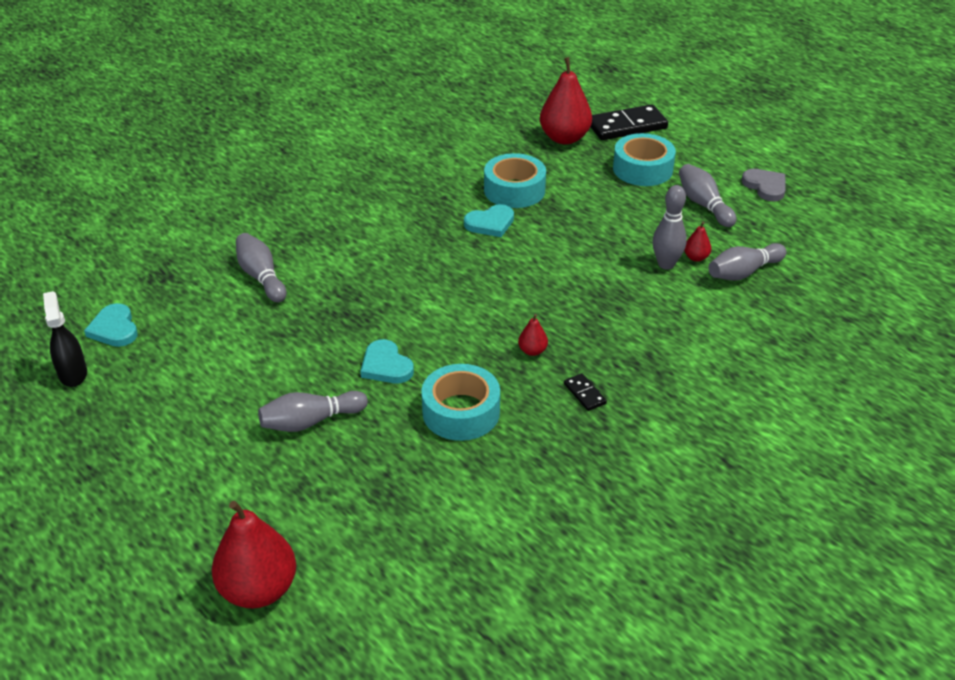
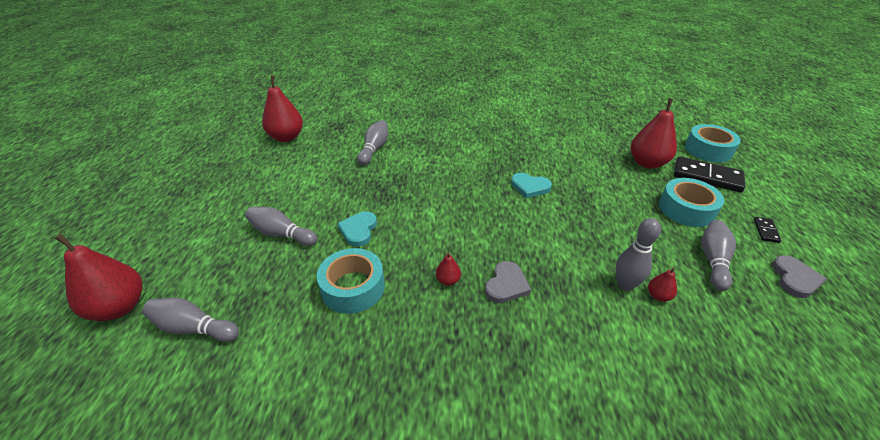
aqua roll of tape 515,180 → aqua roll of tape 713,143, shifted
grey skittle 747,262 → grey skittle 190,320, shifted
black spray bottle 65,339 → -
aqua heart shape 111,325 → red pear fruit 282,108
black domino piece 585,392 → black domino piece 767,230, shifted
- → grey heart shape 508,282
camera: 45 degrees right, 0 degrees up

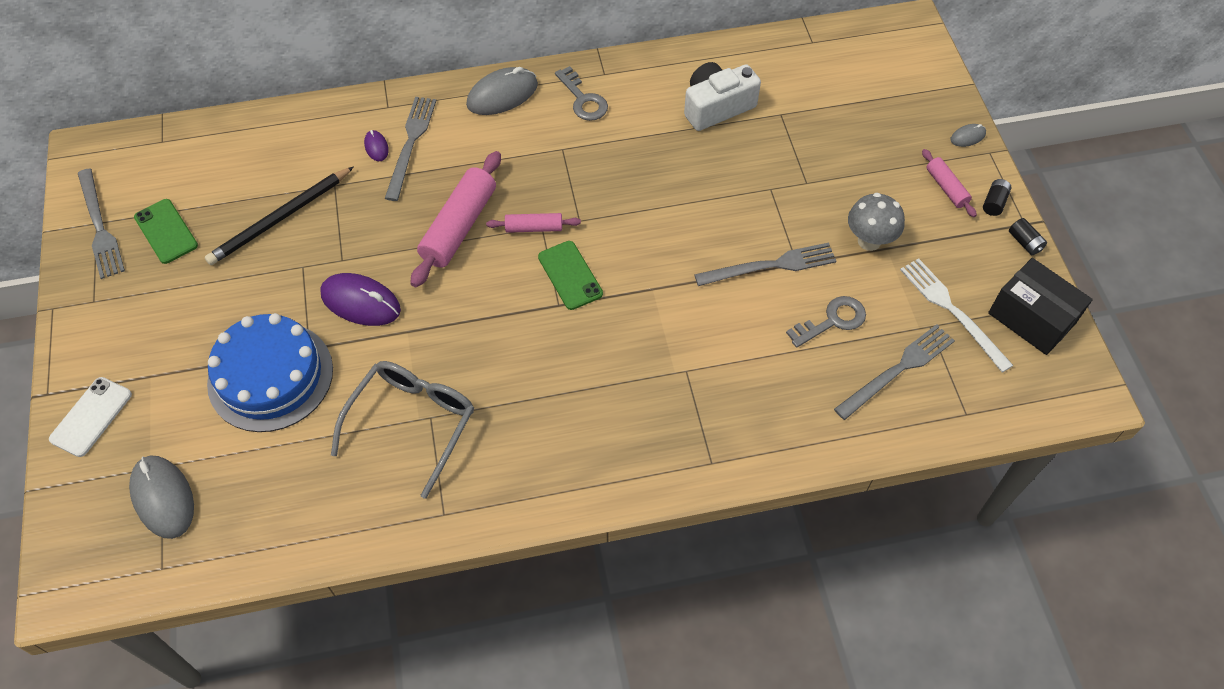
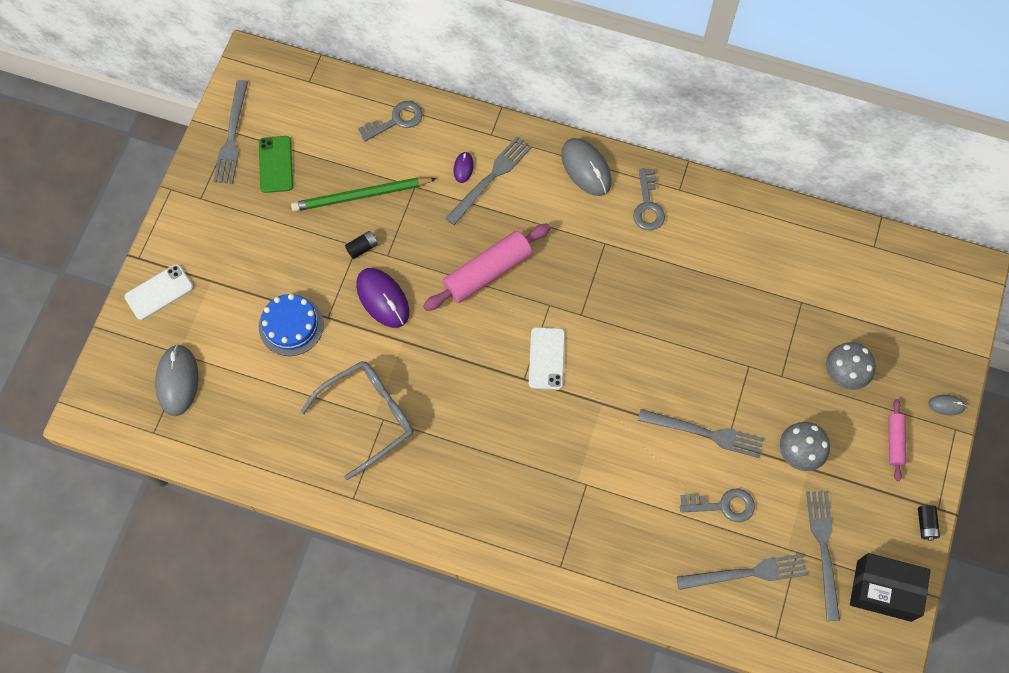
white compact camera 722,96 → -
grey PC mouse 502,91 → grey PC mouse 586,167, 60 degrees clockwise
black pencil 279,215 → green pencil 364,194
black power cell 997,197 → black power cell 361,245, shifted
rose-pink dough roller 533,223 → -
green phone 570,275 → white phone 547,358
white fork 956,315 → grey fork 823,556
black box 1040,306 → black box 890,587, 60 degrees counterclockwise
royal blue layer cake 270,372 → royal blue layer cake 291,325, x0.65
- → grey door key 390,121
- → grey mushroom 851,366
camera: 30 degrees right, 10 degrees up

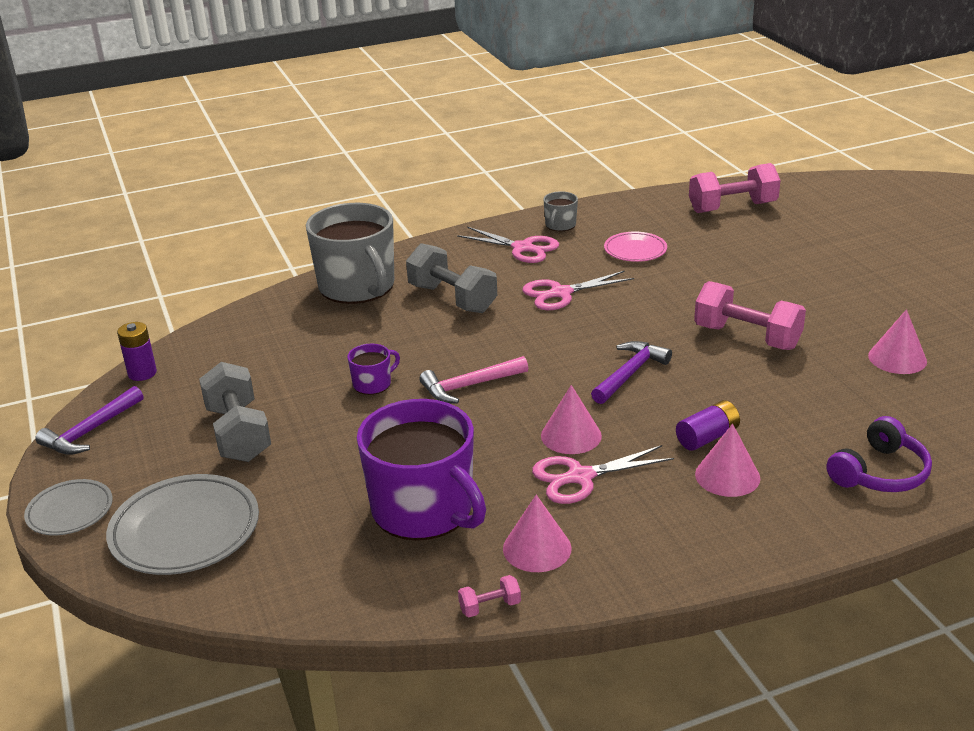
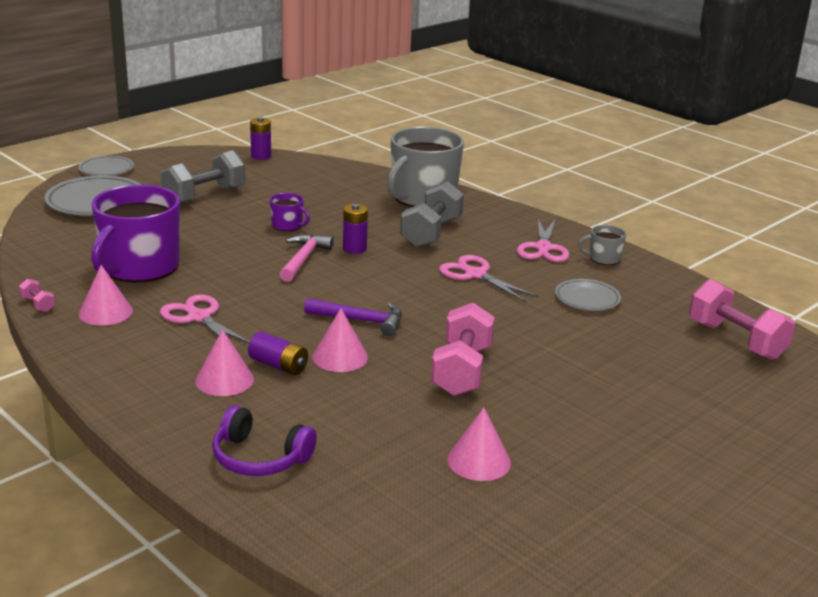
rose-pink plate 635,246 → grey plate 588,295
rose-pink hammer 473,379 → rose-pink hammer 307,258, 60 degrees clockwise
rose-pink cone 571,419 → rose-pink cone 340,340, shifted
violet hammer 89,420 → -
- → violet power cell 355,229
camera: 65 degrees right, 5 degrees down

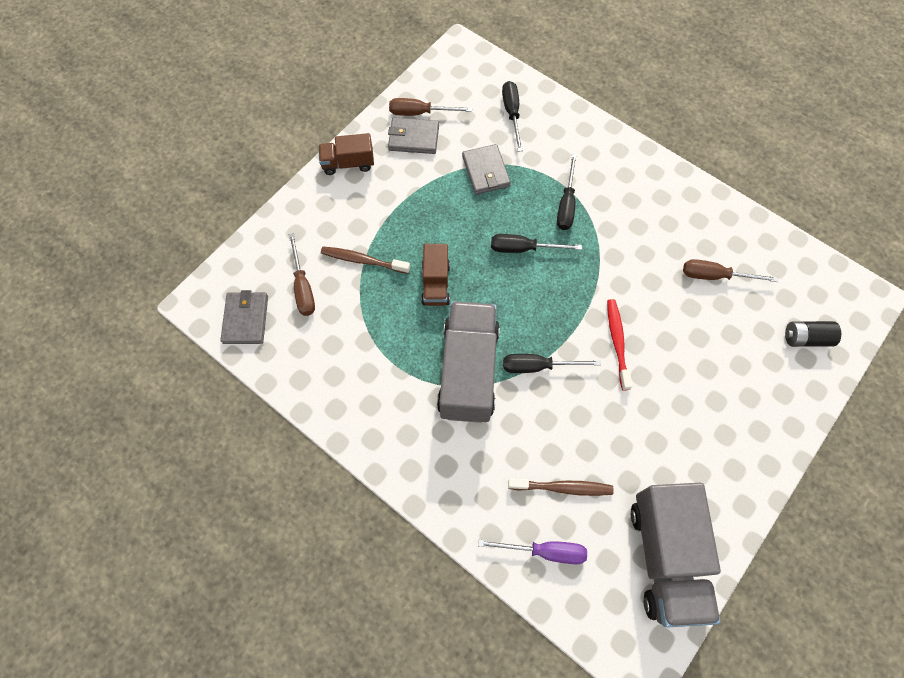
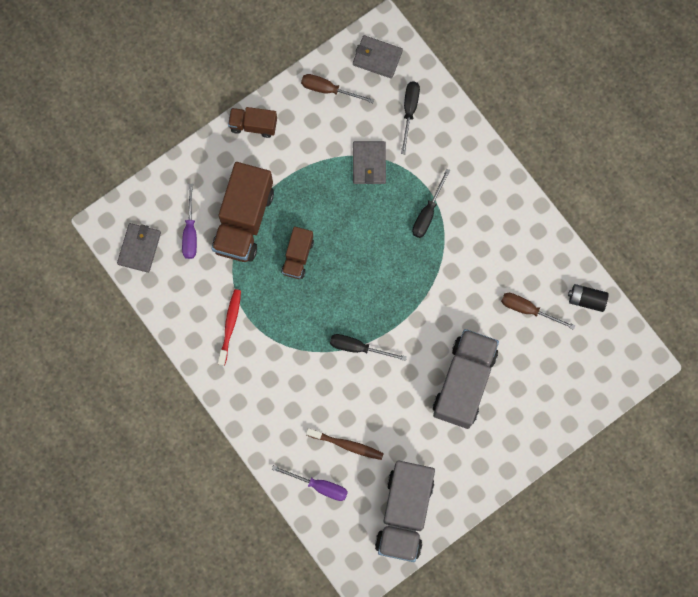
grey card wallet 413,135 → grey card wallet 378,57, shifted
brown flat screwdriver 302,274 → violet flat screwdriver 189,221
black flat screwdriver 536,243 → -
brown dental brush 365,260 → brown truck 243,212
red dental brush 620,344 → red dental brush 229,327, shifted
grey truck 468,362 → grey truck 466,379, shifted
black power cell 813,334 → black power cell 588,298, shifted
camera: 15 degrees right, 10 degrees up

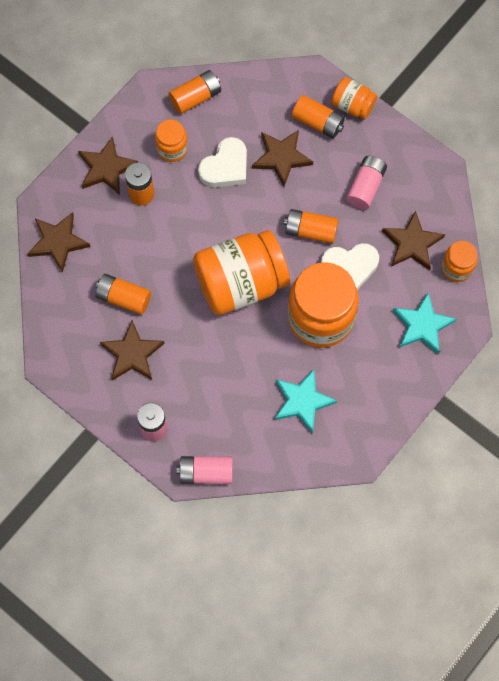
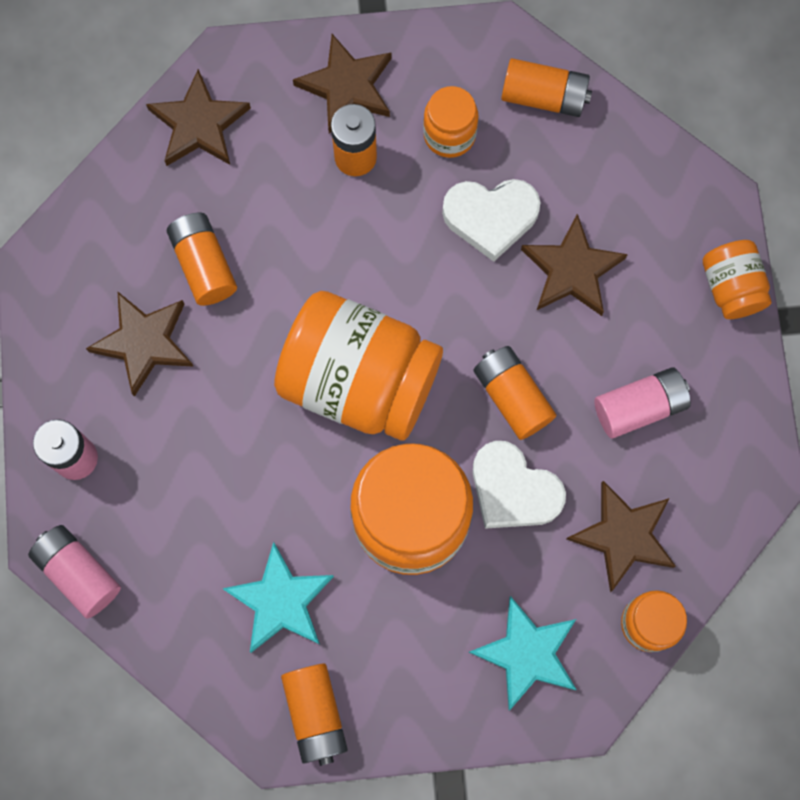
bright orange power cell 318,116 → bright orange power cell 314,714, shifted
camera: 45 degrees right, 5 degrees up

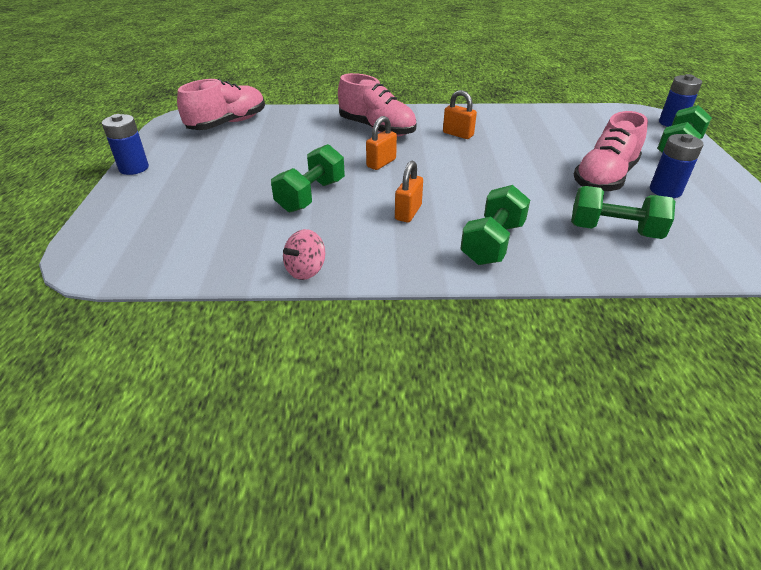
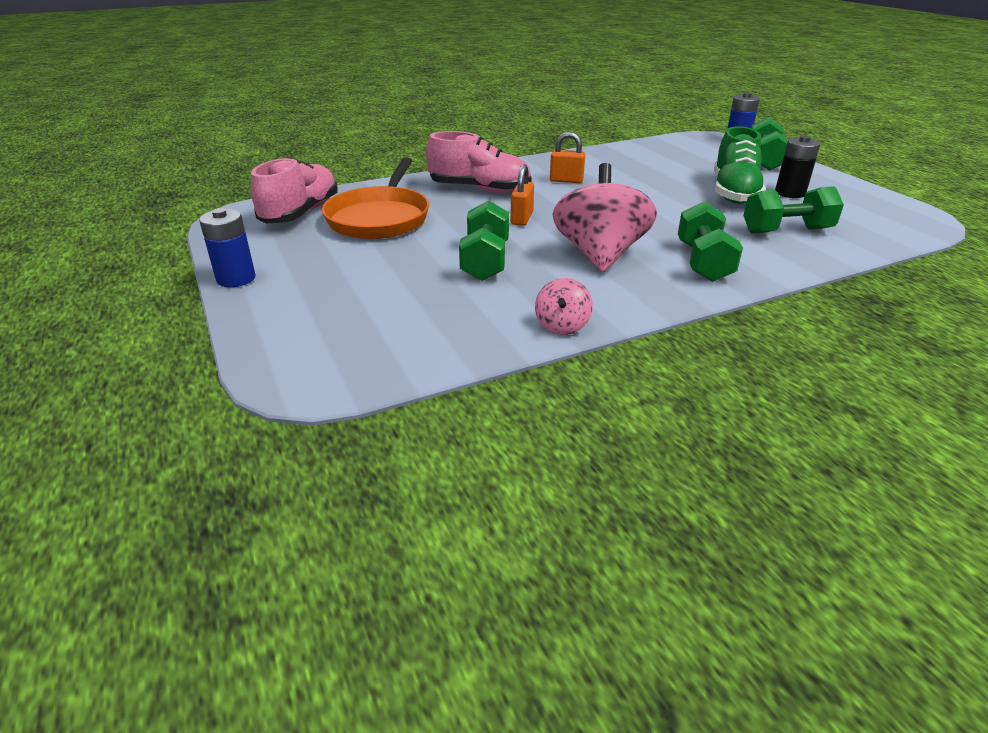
rose-pink sneaker 611,151 → green sneaker 740,165
royal blue power cell 677,166 → black power cell 797,166
bright orange lock 409,191 → rose-pink toy top 605,218
- → bright orange pan 375,198
camera: 25 degrees left, 5 degrees down

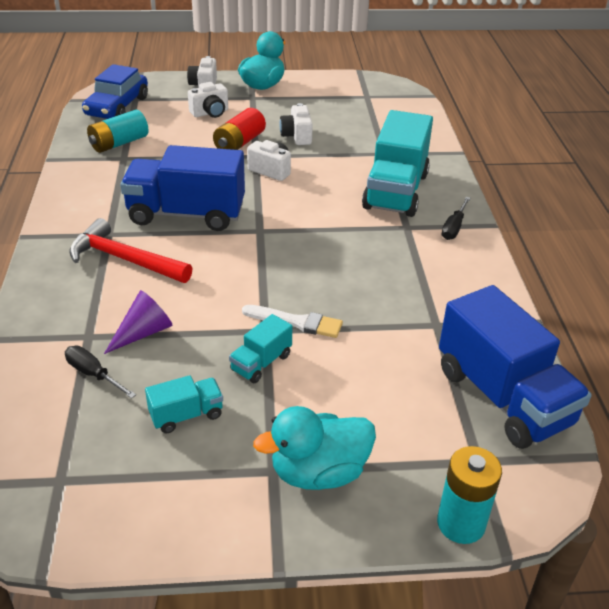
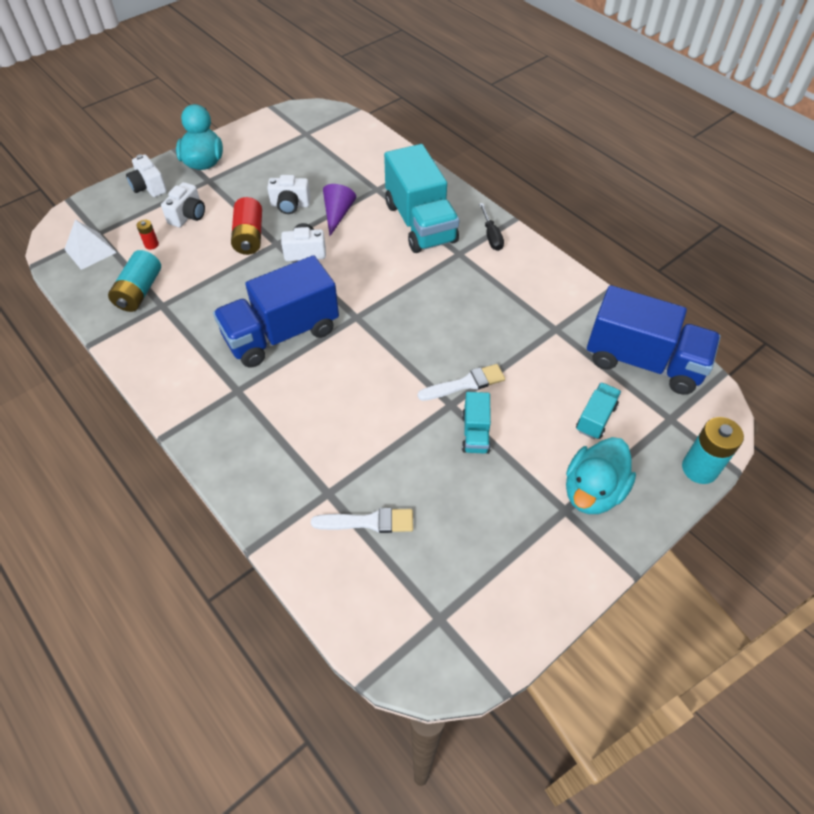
royal blue car 115,91 → white pyramid 90,245
white compact camera 296,124 → white compact camera 288,194, 45 degrees counterclockwise
red hammer 131,250 → -
violet cone 138,322 → violet cone 339,210, shifted
black flat screwdriver 100,372 → white brush 362,520
aqua truck 184,404 → aqua truck 598,410, shifted
- → red power cell 148,235
camera: 35 degrees left, 15 degrees up

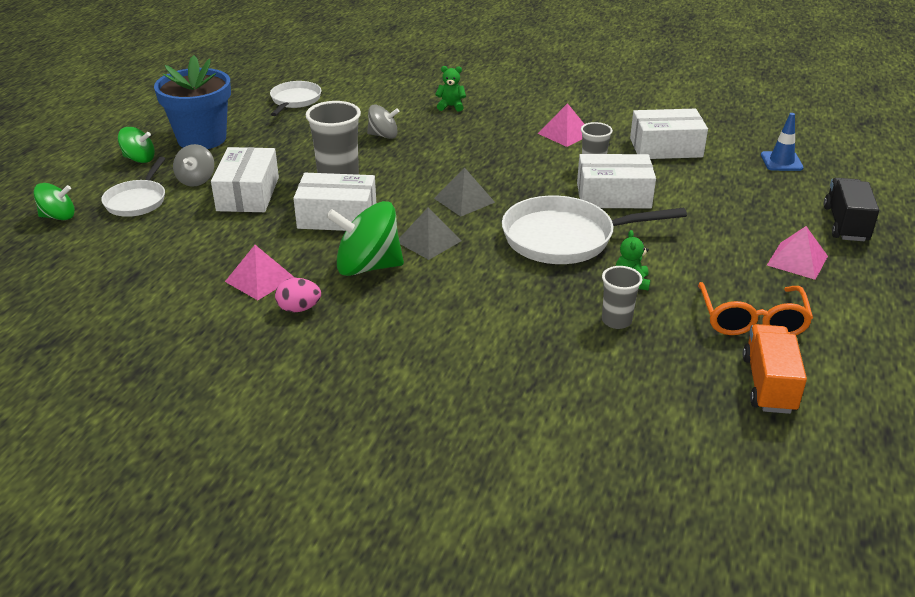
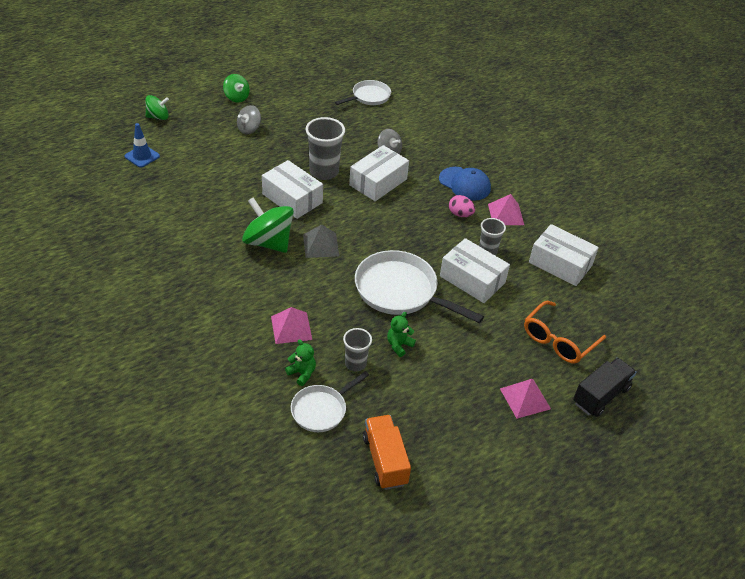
royal blue potted plant 192,102 → -
green teddy 450,89 → green teddy 300,362, shifted
royal blue safety cone 782,142 → royal blue safety cone 142,145, shifted
white box 245,179 → white box 379,173, shifted
white pan 133,187 → white pan 330,401, shifted
grey pyramid 464,192 → -
green toy top 54,201 → green toy top 157,107, 45 degrees counterclockwise
rose-pink pyramid 260,272 → rose-pink pyramid 291,325, shifted
rose-pink egg shape 298,295 → rose-pink egg shape 462,206, shifted
bright orange glasses 755,308 → bright orange glasses 565,332, shifted
bright orange truck 775,369 → bright orange truck 387,452, 60 degrees counterclockwise
- → royal blue baseball cap 465,184
camera: 35 degrees right, 10 degrees up

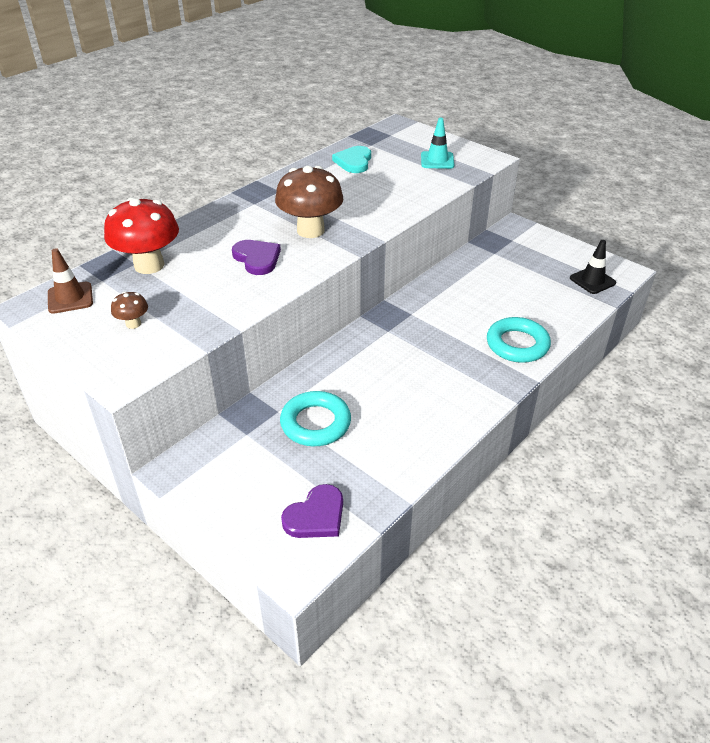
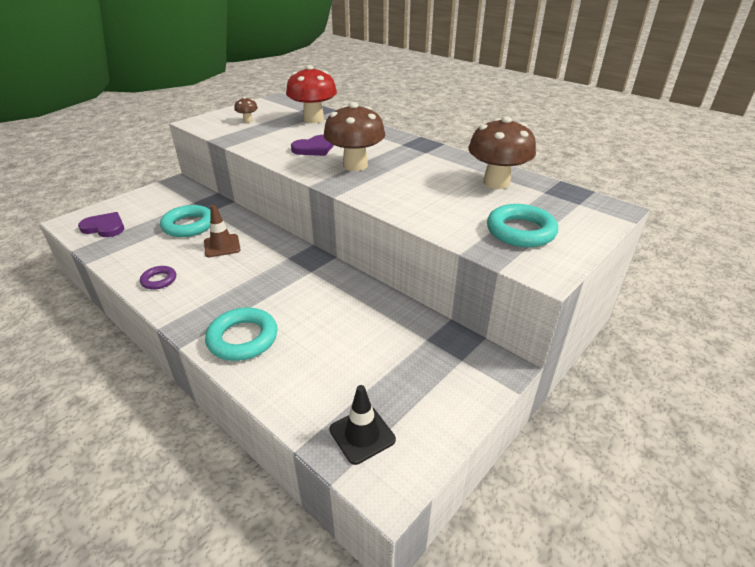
aqua safety cone 437,143 → aqua torus 522,225
aqua heart shape 351,159 → brown mushroom 502,152
brown safety cone 70,281 → brown safety cone 222,231, shifted
violet heart shape 312,511 → violet heart shape 101,224, 150 degrees clockwise
- → violet torus 158,278
camera: 90 degrees right, 5 degrees down

